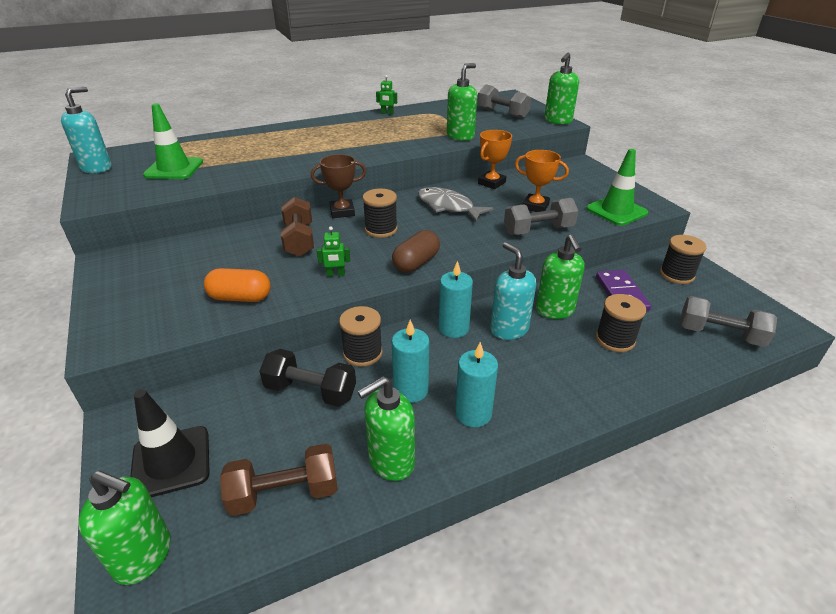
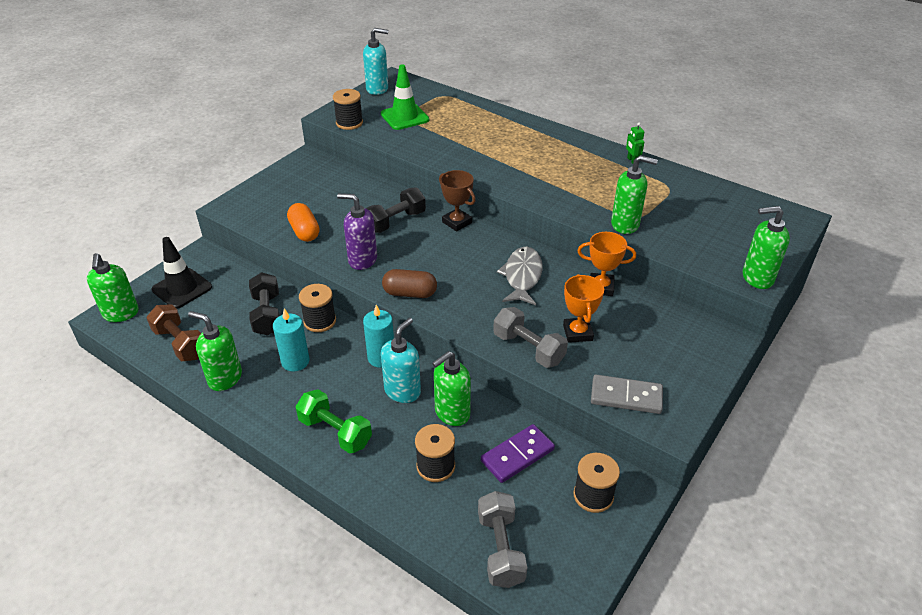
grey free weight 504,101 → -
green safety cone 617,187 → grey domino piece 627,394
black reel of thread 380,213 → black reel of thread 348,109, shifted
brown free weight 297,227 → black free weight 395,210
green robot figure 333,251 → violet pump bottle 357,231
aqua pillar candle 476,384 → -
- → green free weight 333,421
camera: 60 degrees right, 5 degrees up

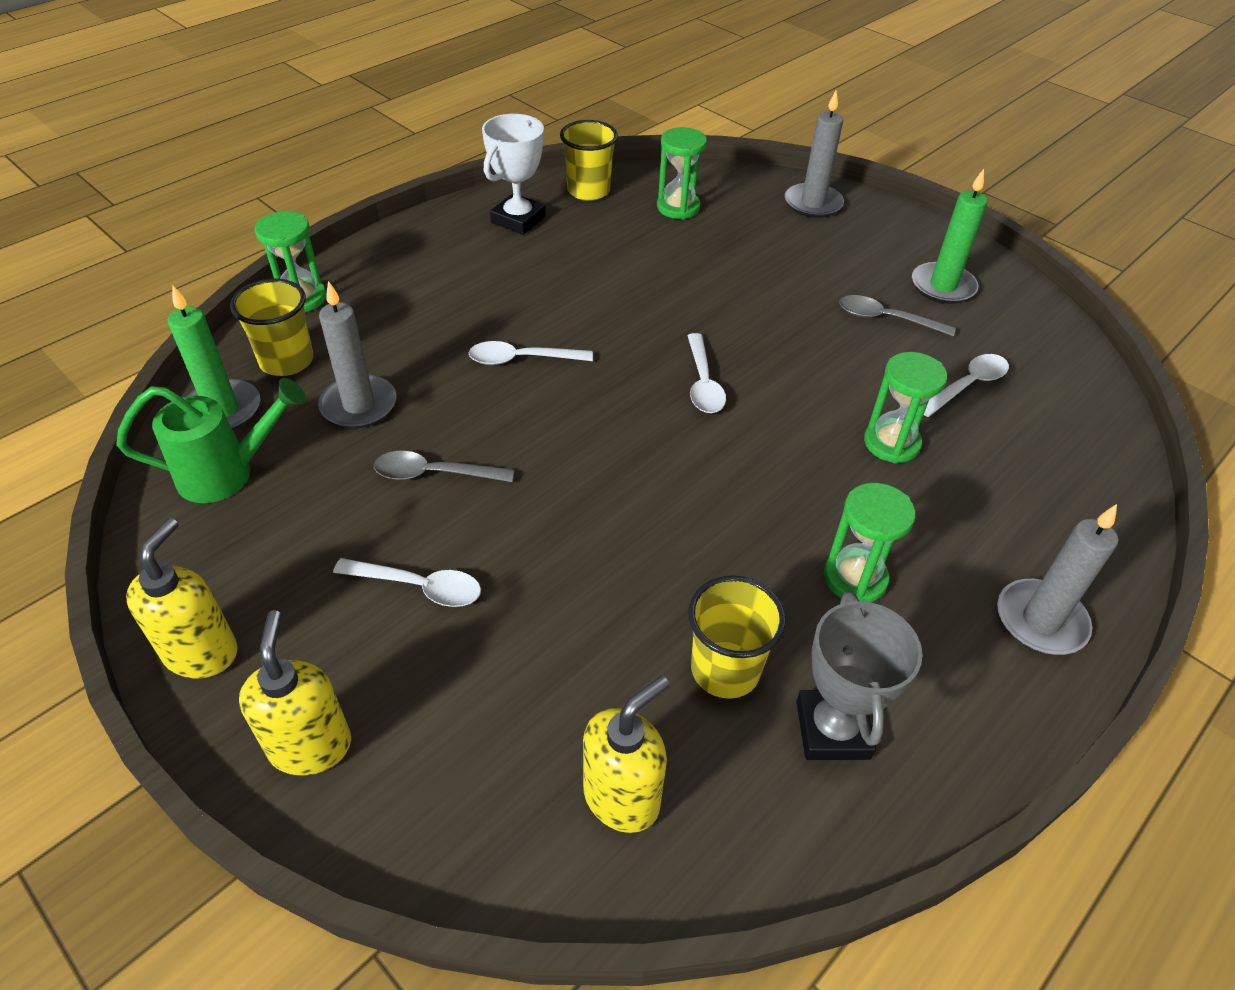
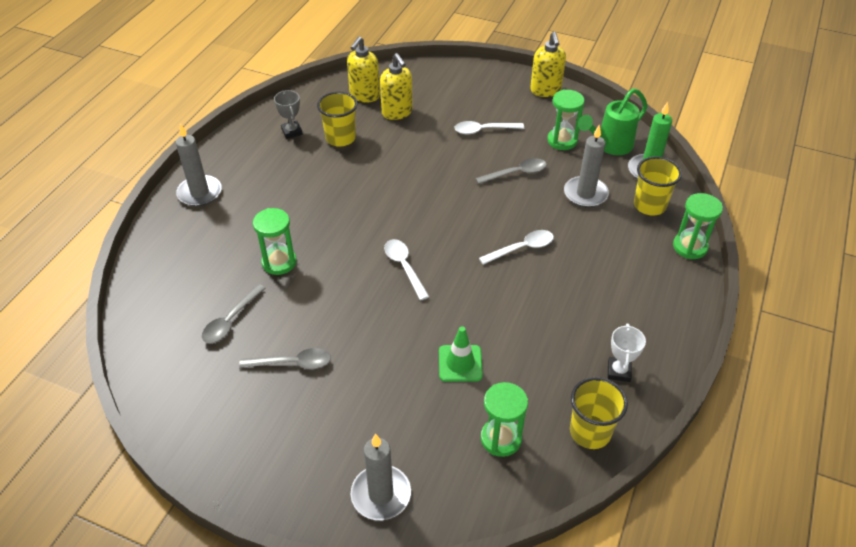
white award cup 514,174 → white award cup 627,353, x0.64
green pillar candle 950,236 → -
white teaspoon 966,385 → grey teaspoon 234,313
green sandglass 869,542 → green sandglass 566,120, shifted
grey award cup 859,676 → grey award cup 288,114, x0.64
bright yellow pump bottle 295,692 → bright yellow pump bottle 396,86, shifted
- → green safety cone 461,354
camera: 160 degrees right, 0 degrees up

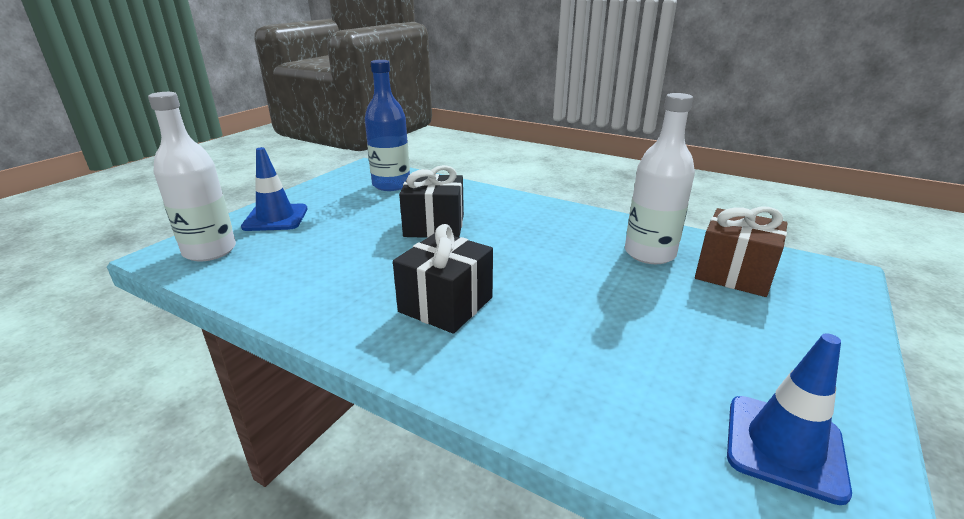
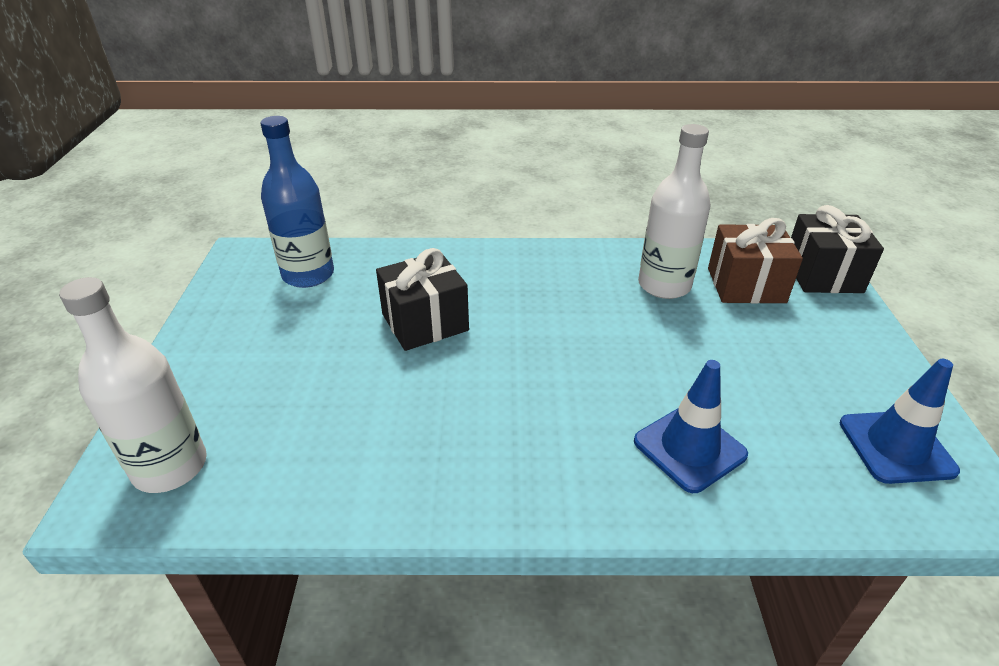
royal blue safety cone 274,189 → royal blue safety cone 691,426, shifted
black wrapped gift 443,279 → black wrapped gift 837,249, shifted
camera: 30 degrees left, 10 degrees up

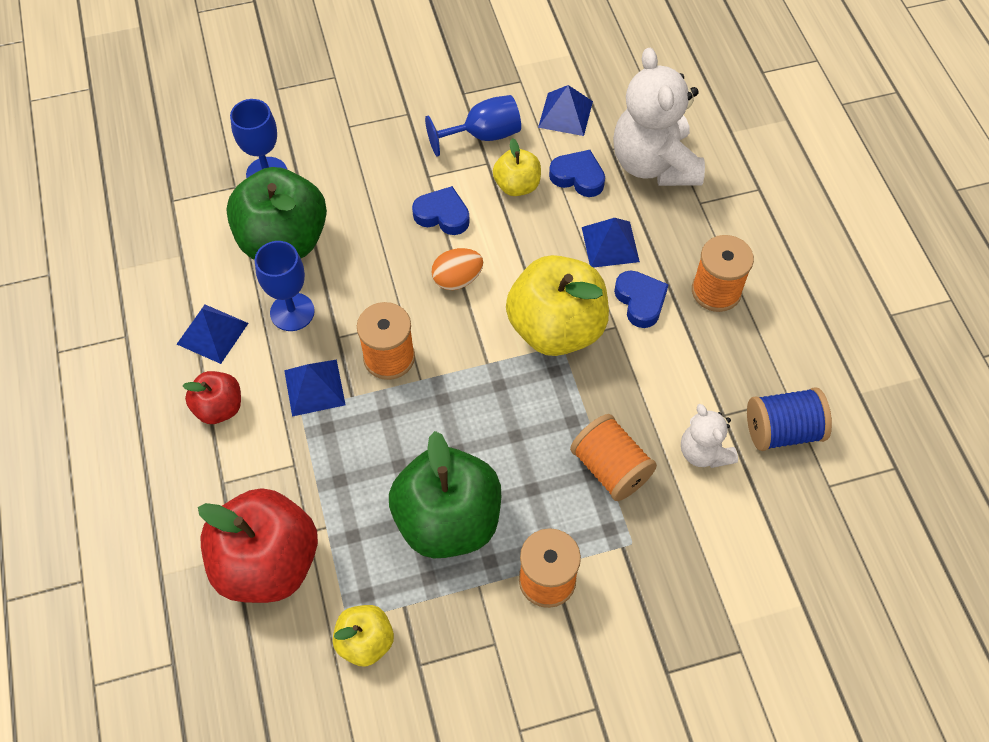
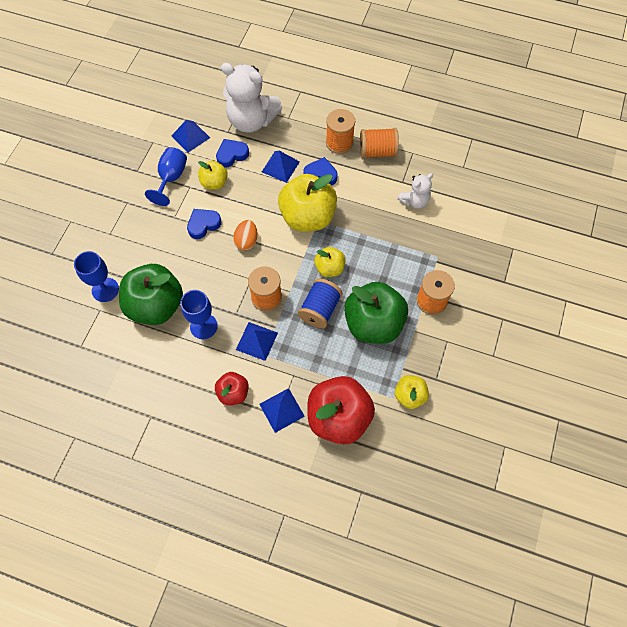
royal blue pyramid 212,334 → royal blue pyramid 282,410, shifted
royal blue reel of thread 789,419 → royal blue reel of thread 320,303, shifted
white teddy 709,436 → white teddy 415,191, 45 degrees counterclockwise
bright orange reel of thread 613,457 → bright orange reel of thread 379,143, shifted
- → bright yellow apple fruit 329,262
camera: 55 degrees left, 5 degrees up

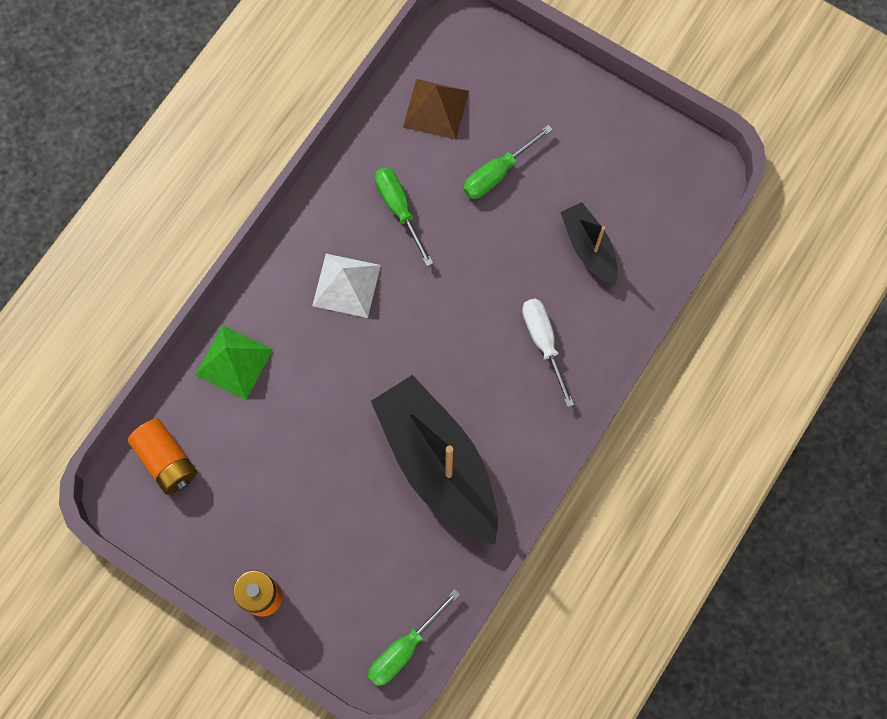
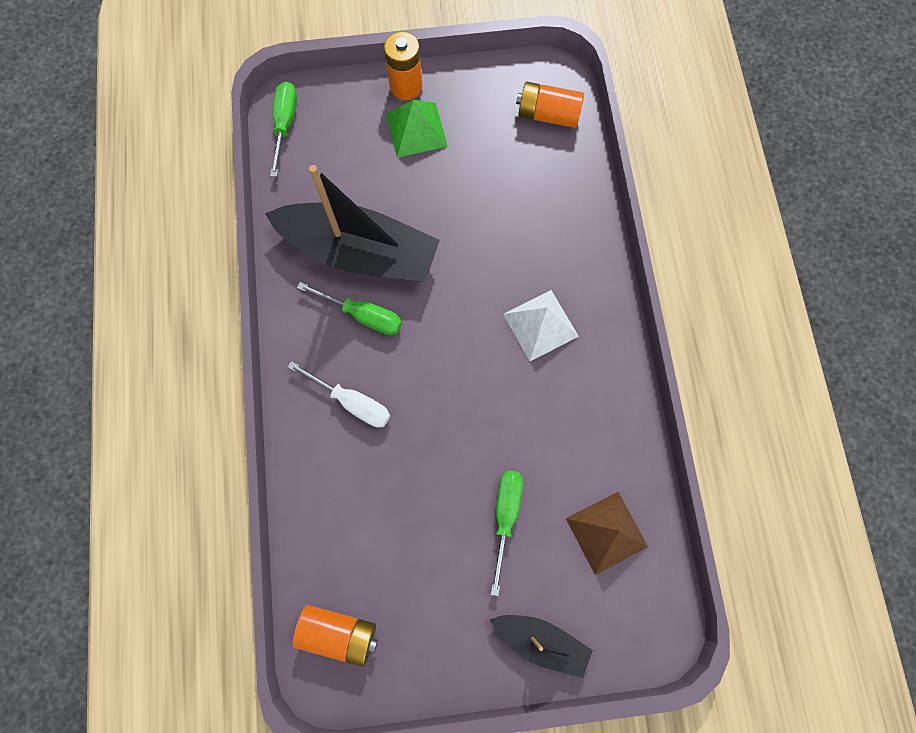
green flat screwdriver 404,216 → green flat screwdriver 349,308, shifted
black toy boat 589,243 → black toy boat 541,646, shifted
green pyramid 234,363 → green pyramid 417,129, shifted
- → bright orange power cell 335,636
camera: 140 degrees right, 0 degrees up

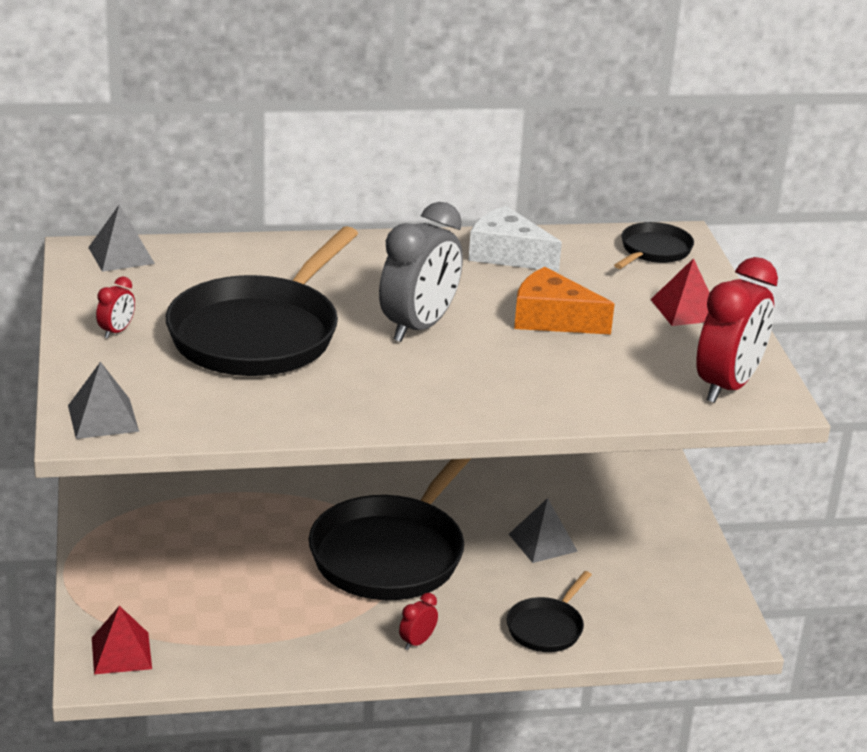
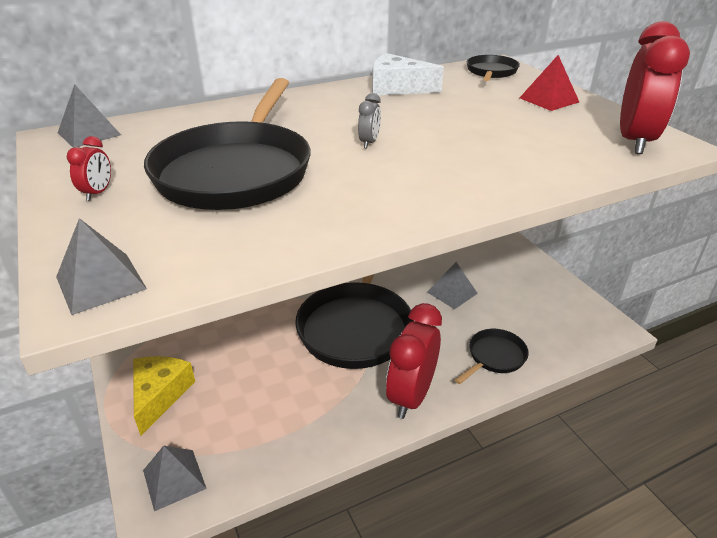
grey bedside clock 421,272 → grey bedside clock 369,120, x0.43
bright orange cheese 564,301 → -
black pan 549,611 → black pan 492,356, 150 degrees counterclockwise
red bedside clock 418,621 → red bedside clock 414,361, x2.31
red pyramid 122,640 → grey pyramid 175,478
- → bright yellow cheese 164,396
camera: 15 degrees left, 5 degrees up

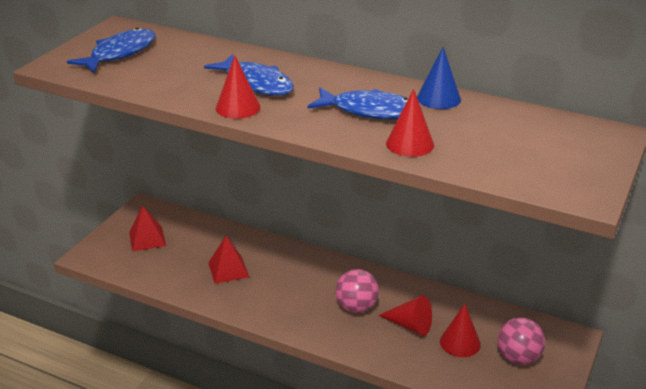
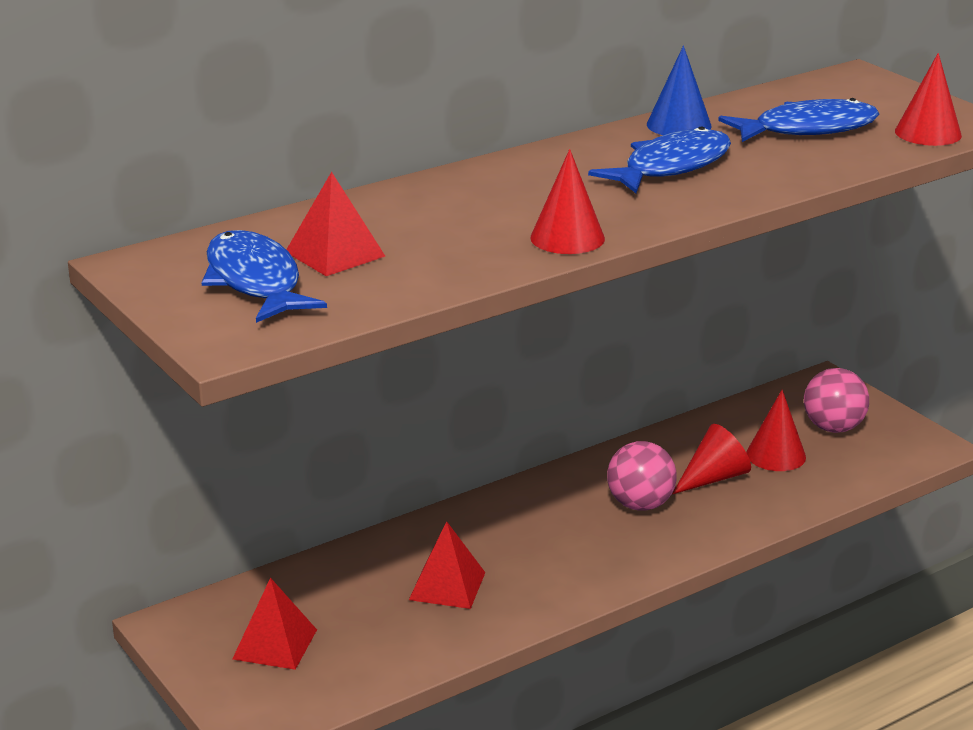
royal blue fish figure 249,75 → royal blue fish figure 798,120, shifted
red cone 410,123 → red cone 928,99, shifted
- → red pyramid 335,224
camera: 60 degrees left, 5 degrees down

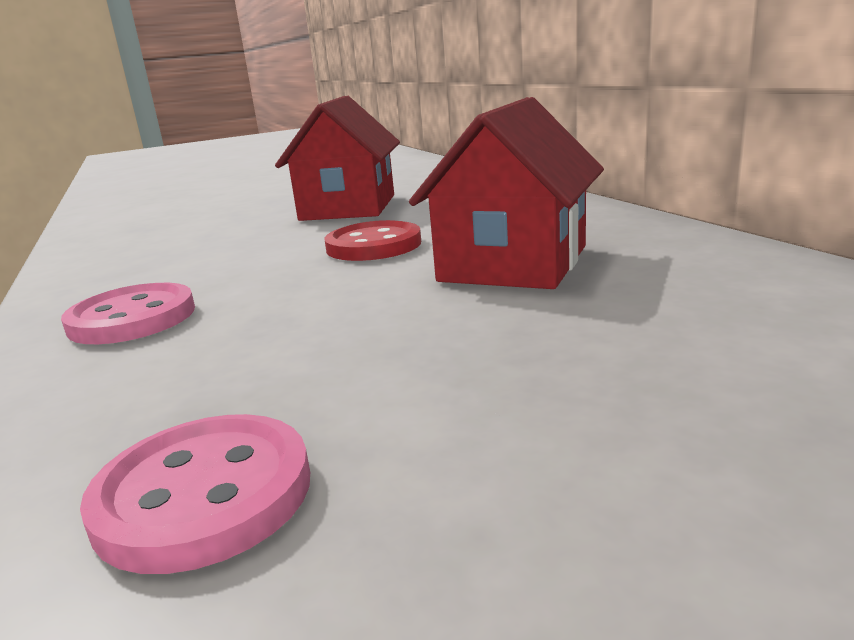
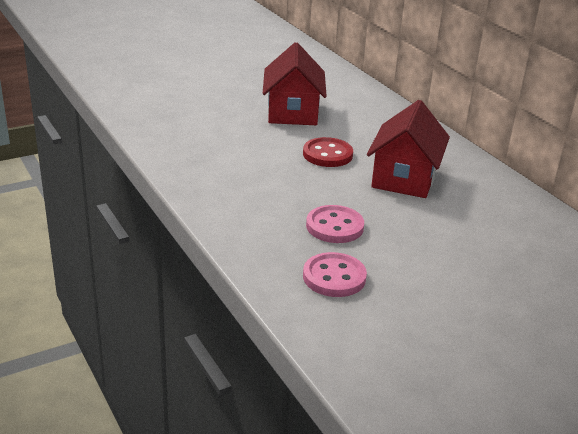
rose-pink button 128,313 → rose-pink button 335,224, shifted
camera: 10 degrees left, 10 degrees up

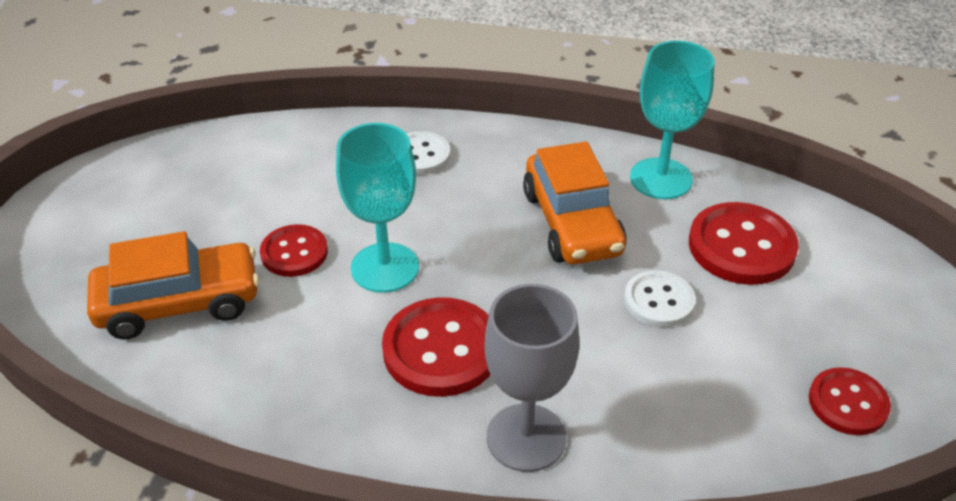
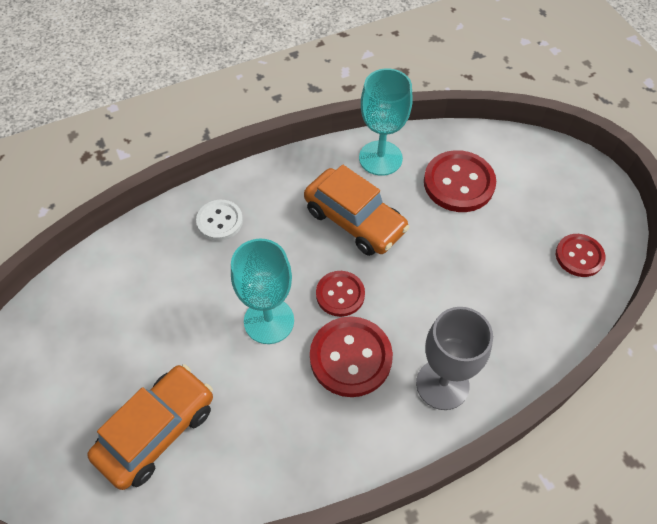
red button 294,250 → red button 340,294, shifted
white button 660,298 → -
camera: 35 degrees left, 15 degrees up

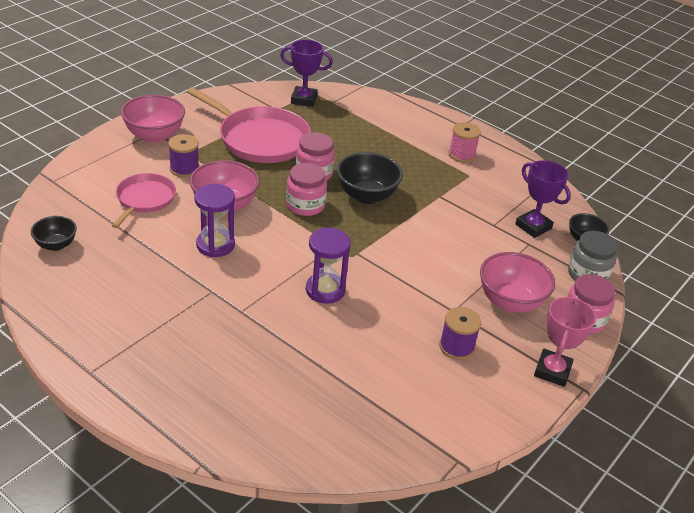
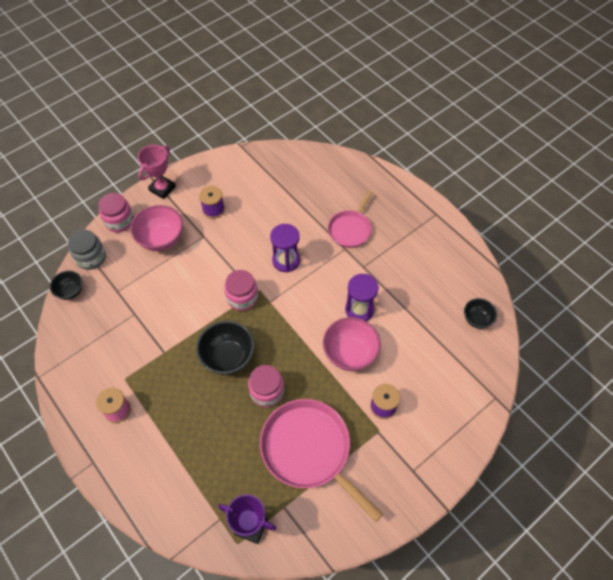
rose-pink deep dish 153,119 → -
violet award cup 543,199 → -
rose-pink jam jar 306,189 → rose-pink jam jar 241,290, shifted
rose-pink pan 144,200 → rose-pink pan 350,219, shifted
camera: 165 degrees left, 20 degrees up

